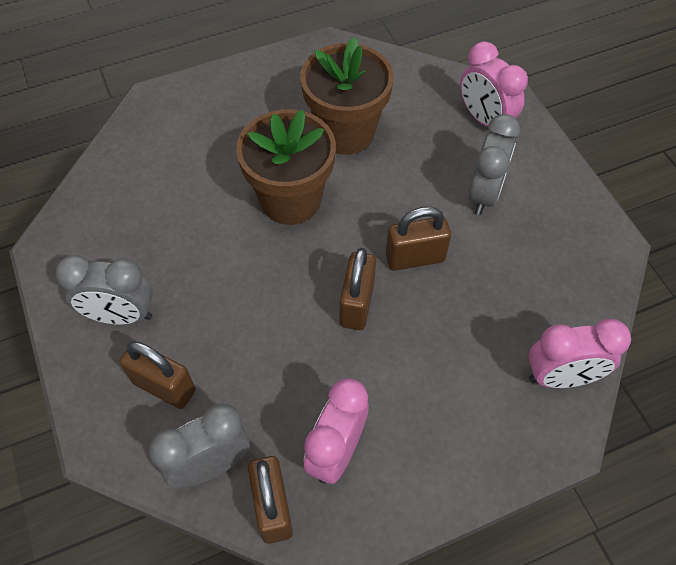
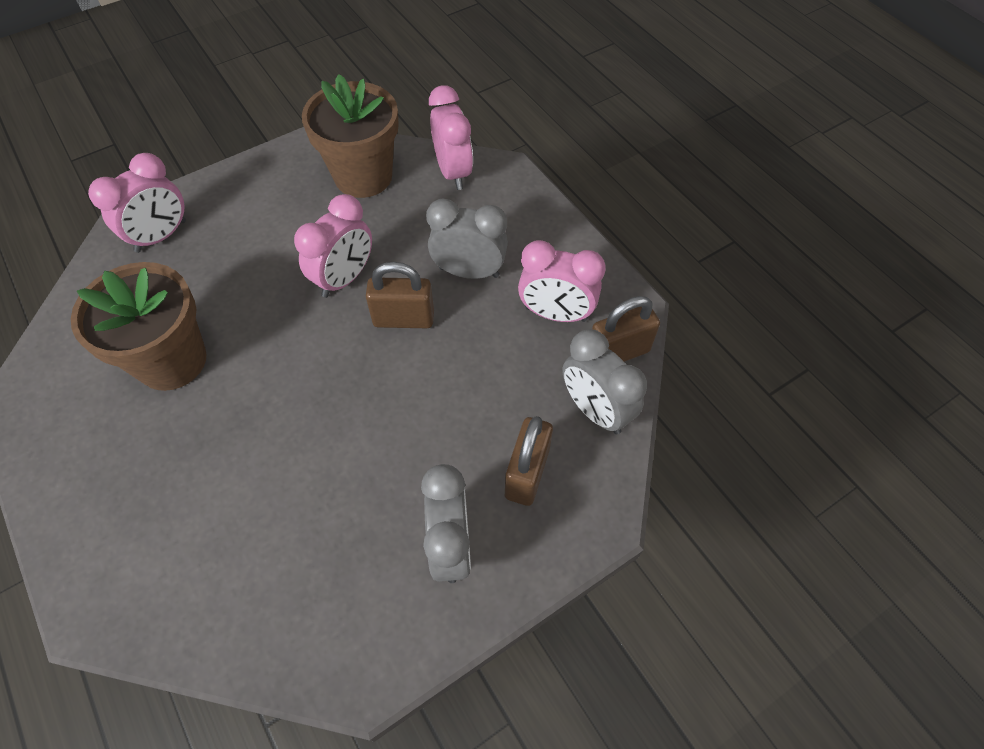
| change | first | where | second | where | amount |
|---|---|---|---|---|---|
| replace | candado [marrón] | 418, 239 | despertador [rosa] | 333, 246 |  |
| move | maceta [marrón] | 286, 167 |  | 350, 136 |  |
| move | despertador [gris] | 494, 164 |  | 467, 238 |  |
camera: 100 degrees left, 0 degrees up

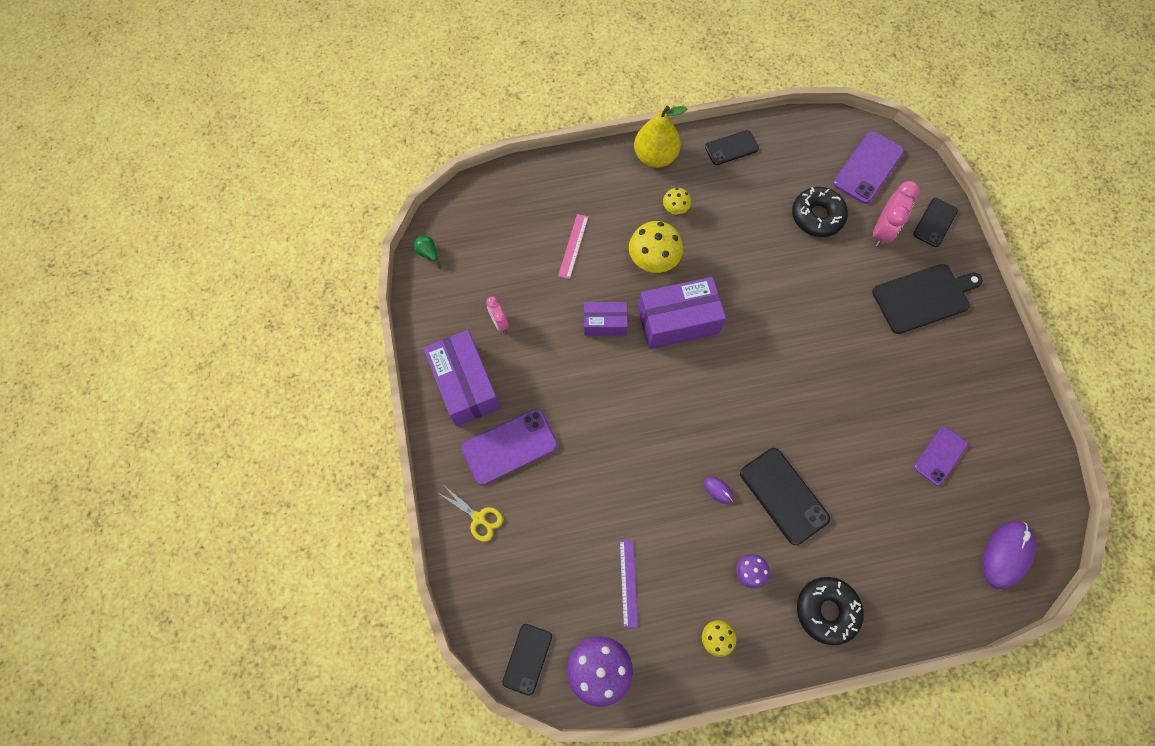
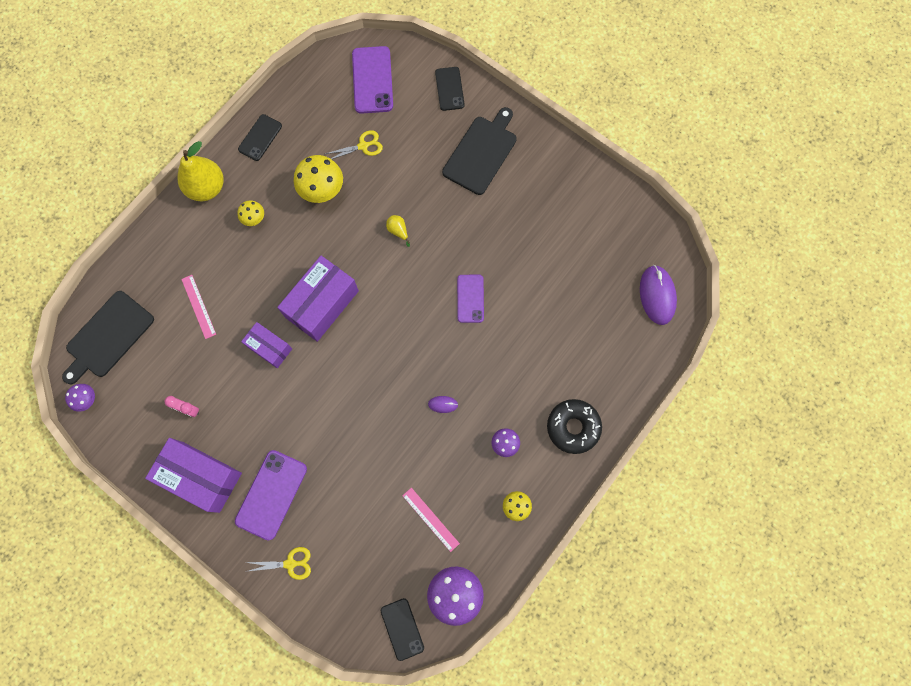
| change | first | where | second | where | amount |
|---|---|---|---|---|---|
| insert |  |  | tabla de cortar [negro] | 108, 337 |  |
| replace | pera [verde] | 427, 252 | seta [morado] | 80, 398 |  |
| rotate | caja [morado] | 606, 319 |  | 266, 345 | 75 degrees clockwise |
| move | seta [amarillo] | 656, 247 |  | 318, 179 |  |
| replace | rosquilla [negro] | 820, 212 | tijeras [amarillo] | 354, 144 |  |
| insert |  |  | pera [amarillo] | 398, 231 |  |
| recolor | regla [morado] | 629, 584 | regla [rosa] | 431, 520 |  |
| move | móvil [morado] | 941, 455 |  | 470, 299 |  |
| delete | móvil [negro] | 785, 496 |  |  |  |
| delete | despertador [rosa] | 896, 214 |  |  |  |
camera: 40 degrees left, 5 degrees up

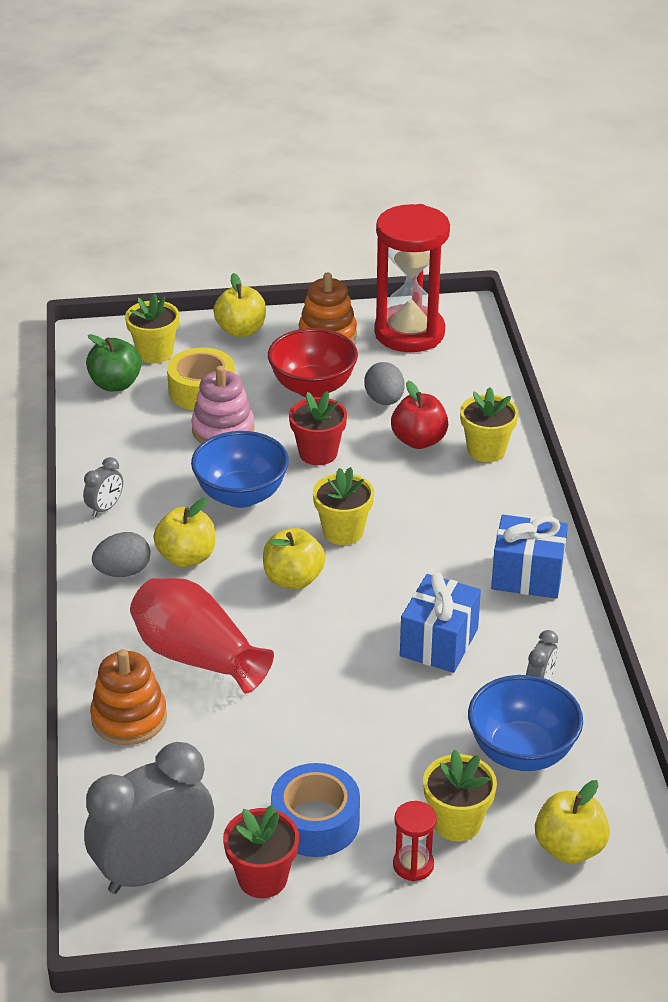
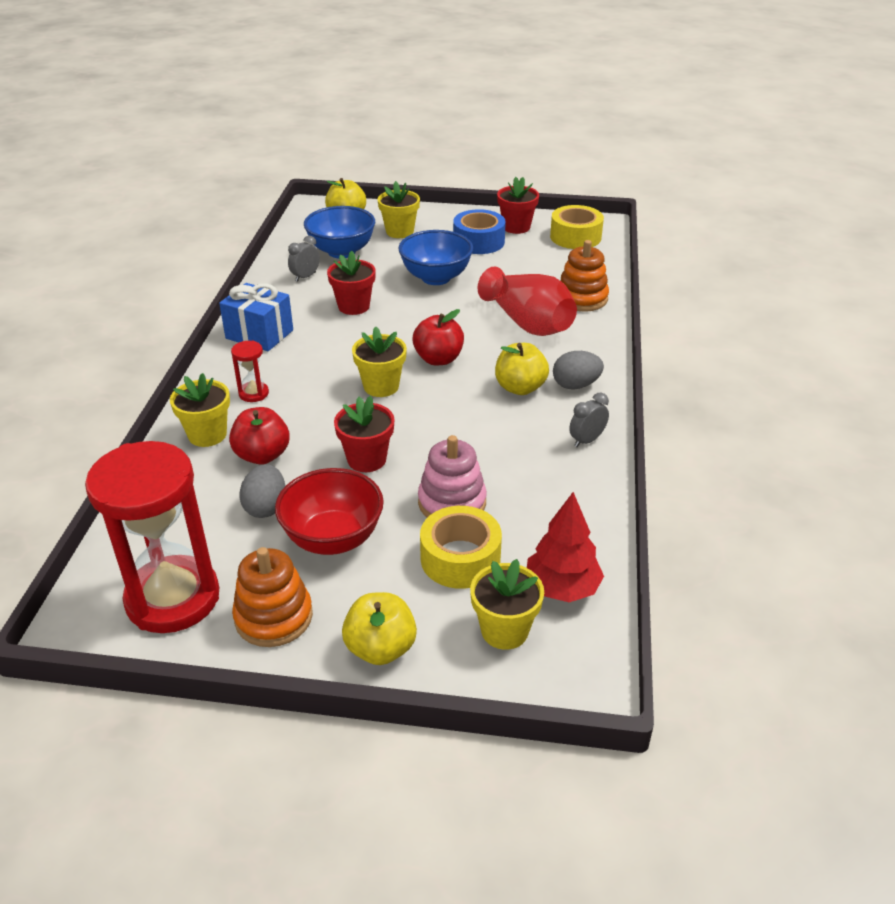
| change | first | where | second | where | amount |
|---|---|---|---|---|---|
| move | reloj de arena [rojo] | 415, 841 |  | 250, 371 |  |
| replace | regalo [azul] | 440, 623 | maceta [rojo] | 351, 283 |  |
| move | cuenco [azul] | 240, 469 |  | 435, 257 |  |
| recolor | manzana [amarillo] | 294, 558 | manzana [rojo] | 438, 337 |  |
| replace | manzana [verde] | 114, 362 | árbol [rojo] | 565, 547 |  |
| replace | despertador [gris] | 149, 818 | cinta adhesiva [amarillo] | 577, 227 |  |
camera: 165 degrees left, 0 degrees up

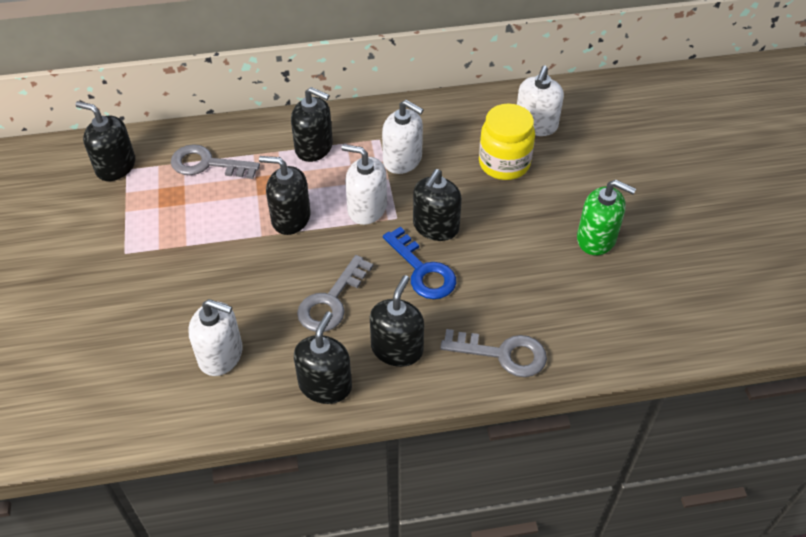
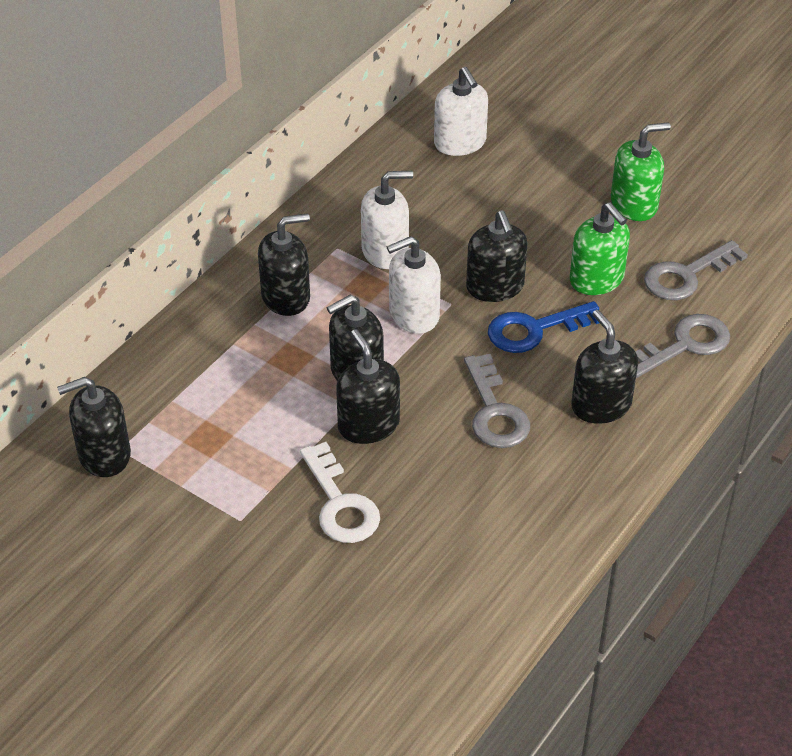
| change | first | where | second | where | amount |
|---|---|---|---|---|---|
| insert |  |  | llave [blanco] | 340, 492 |  |
| move | dispensador de jabón [negro] | 323, 357 |  | 368, 386 |  |
| rotate | llave [azul] | 419, 263 |  | 543, 327 | 150 degrees clockwise |
| insert |  |  | dispensador de jabón [verde] | 600, 248 |  |
| move | llave [gris] | 215, 161 |  | 696, 270 |  |
| delete | dispensador de jabón [blanco] | 215, 337 |  |  |  |
| delete | tarro [amarillo] | 507, 142 |  |  |  |
camera: 45 degrees left, 5 degrees down

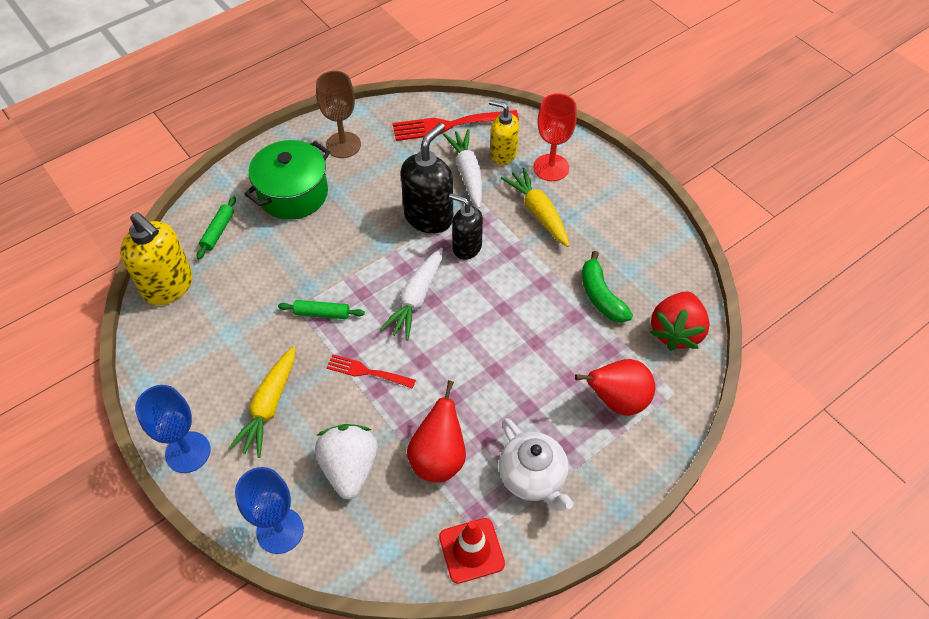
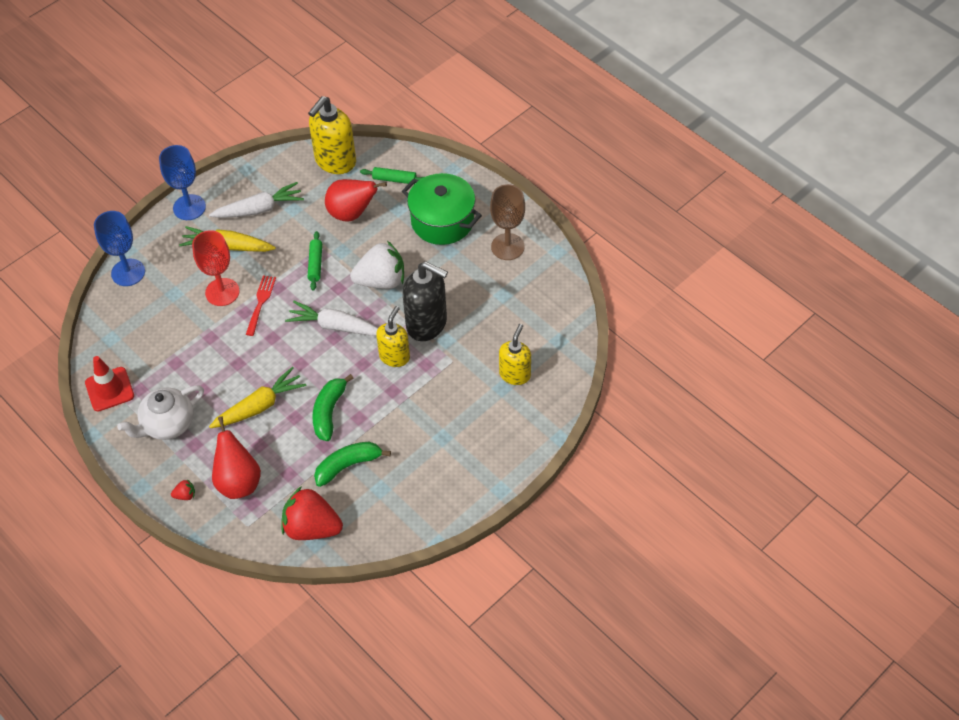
| change | first | where | second | where | amount |
|---|---|---|---|---|---|
| insert |  |  | fresa [rojo] | 183, 489 |  |
| move | copa [rojo] | 555, 137 |  | 215, 268 |  |
| move | zanahoria [blanco] | 462, 169 |  | 256, 200 |  |
| move | zanahoria [amarillo] | 535, 207 |  | 258, 397 |  |
| insert |  |  | plátano [verde] | 333, 407 |  |
| move | pera [rojo] | 436, 431 |  | 356, 200 |  |
| move | fresa [blanco] | 346, 461 |  | 377, 265 |  |
| recolor | dispensador de jabón [negro] | 466, 227 | dispensador de jabón [amarillo] | 393, 336 |  |
| delete | tenedor [rojo] | 456, 125 |  |  |  |
camera: 85 degrees right, 0 degrees up

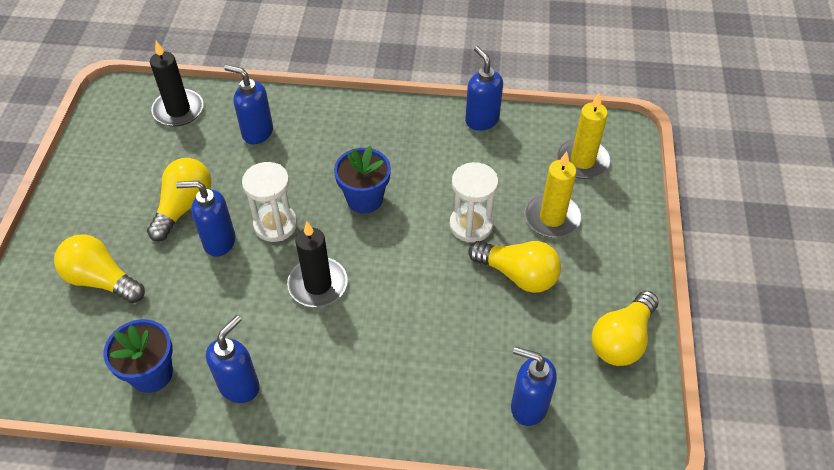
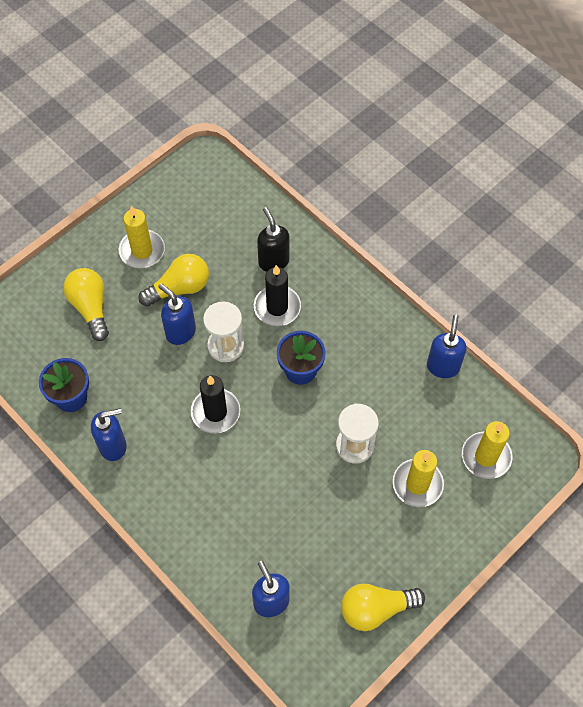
| change | first | where | second | where | amount |
|---|---|---|---|---|---|
| insert |  |  | vela [amarillo] | 142, 236 |  |
| move | vela [negro] | 176, 84 |  | 277, 295 |  |
| recolor | dispensador de jabón [azul] | 248, 105 | dispensador de jabón [negro] | 273, 239 |  |
| delete | bombilla [amarillo] | 514, 267 |  |  |  |
camera: 40 degrees right, 10 degrees up

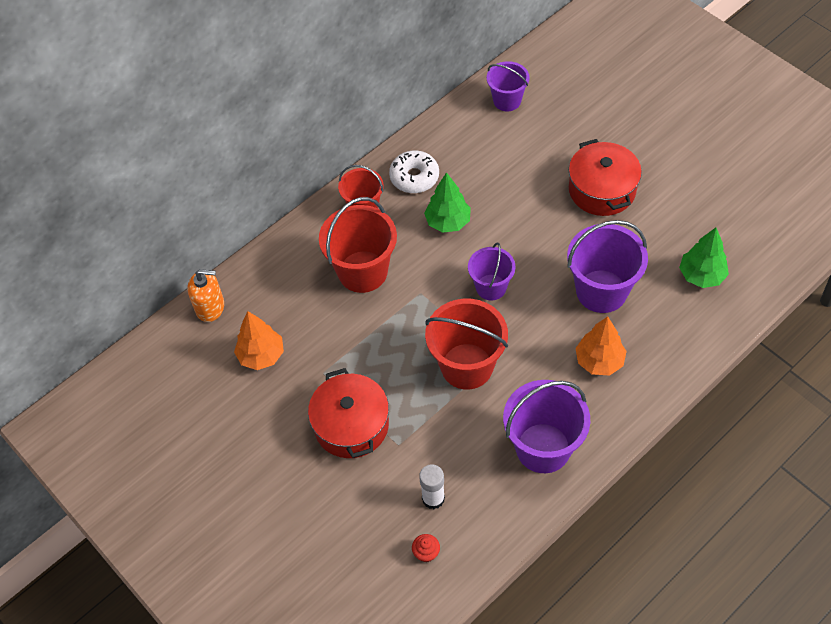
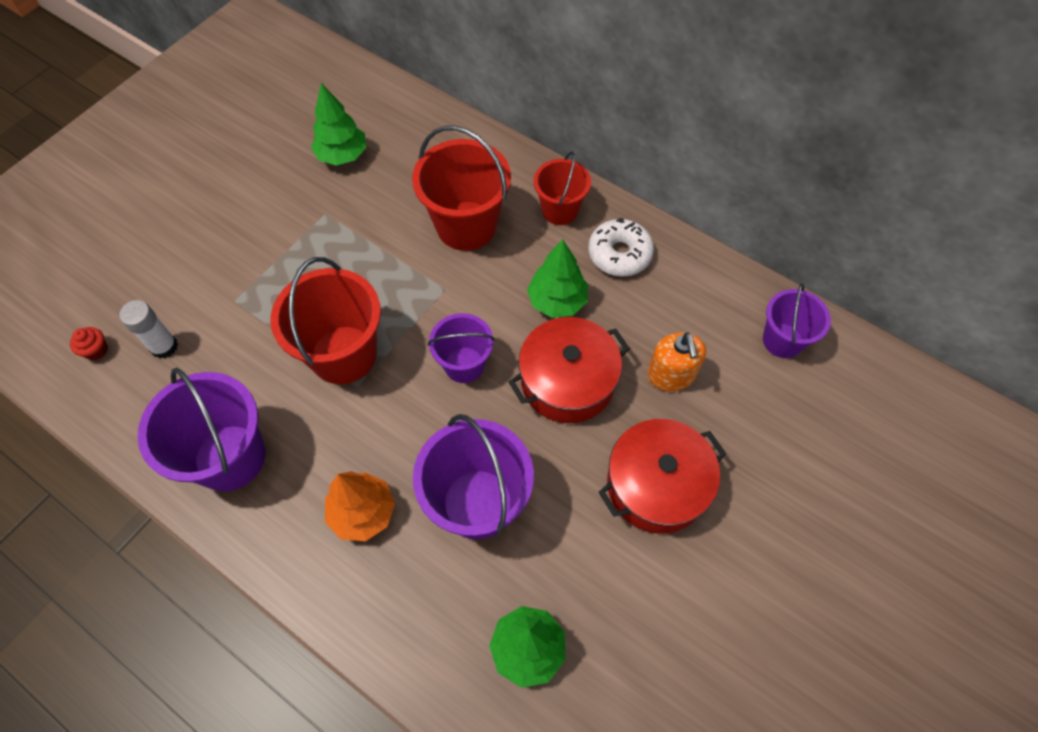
| change | first | where | second | where | amount |
|---|---|---|---|---|---|
| recolor | árbol [naranja] | 259, 340 | árbol [verde] | 339, 124 |  |
| move | olla [rojo] | 348, 413 |  | 569, 370 |  |
| move | dispensador de jabón [naranja] | 205, 295 |  | 677, 362 |  |
camera: 75 degrees right, 5 degrees up

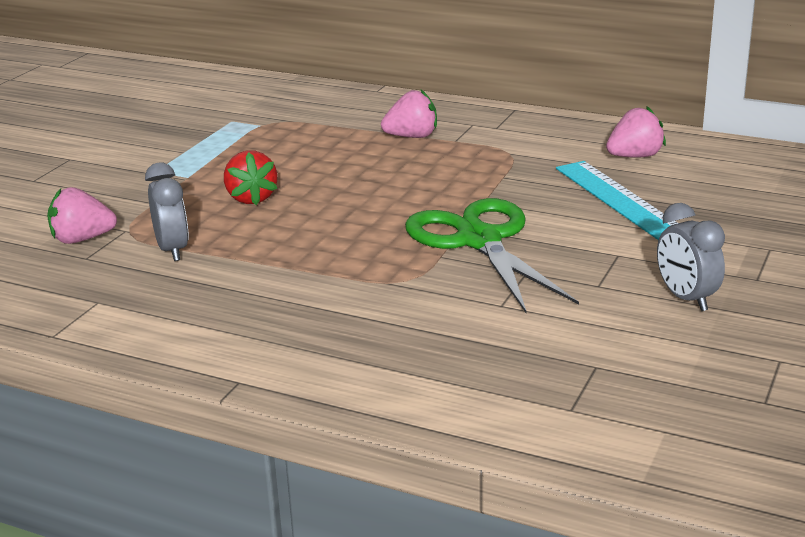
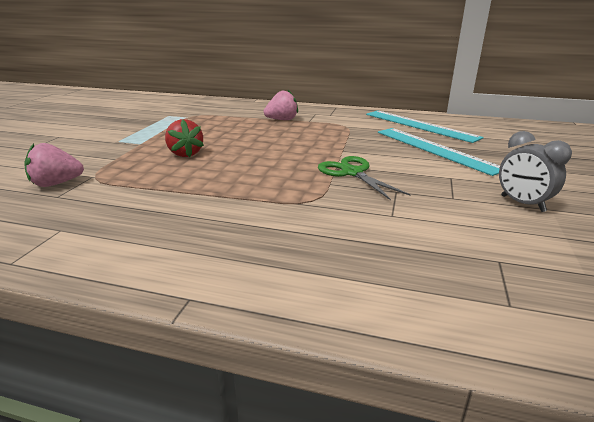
| change | first | where | second | where | amount |
|---|---|---|---|---|---|
| resize | tijeras [verde] | 492, 255 |  | 364, 178 | x0.63 |
| replace | fresa [rosa] | 636, 132 | regla [turquesa] | 425, 126 |  |
| delete | despertador [gris] | 167, 211 |  |  |  |
camera: 10 degrees left, 0 degrees up

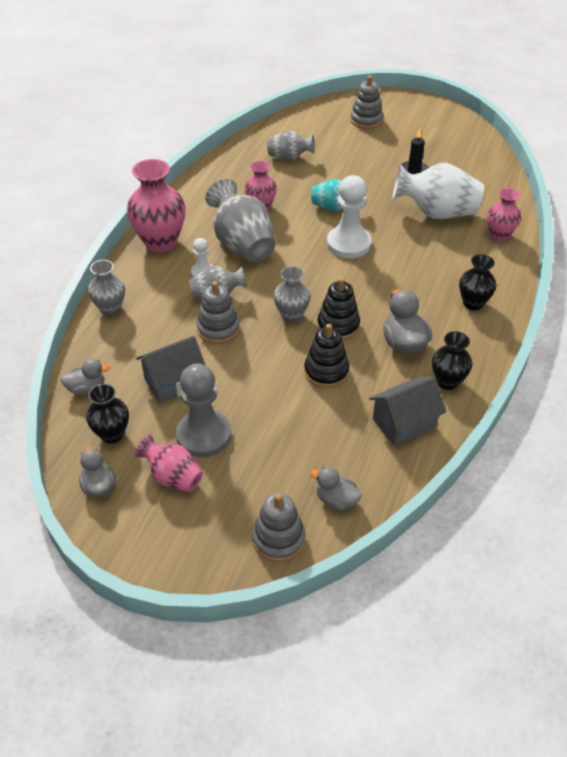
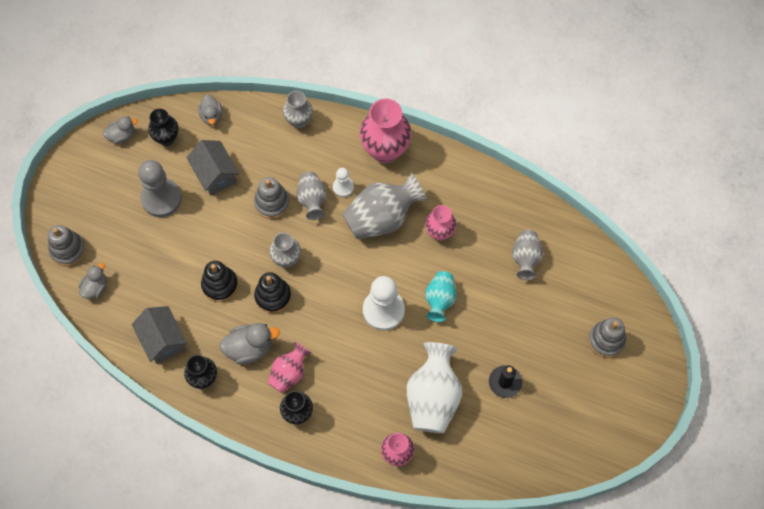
| change | first | where | second | where | amount |
|---|---|---|---|---|---|
| move | florero [rosa] | 169, 463 |  | 289, 367 |  |
camera: 90 degrees right, 20 degrees up

